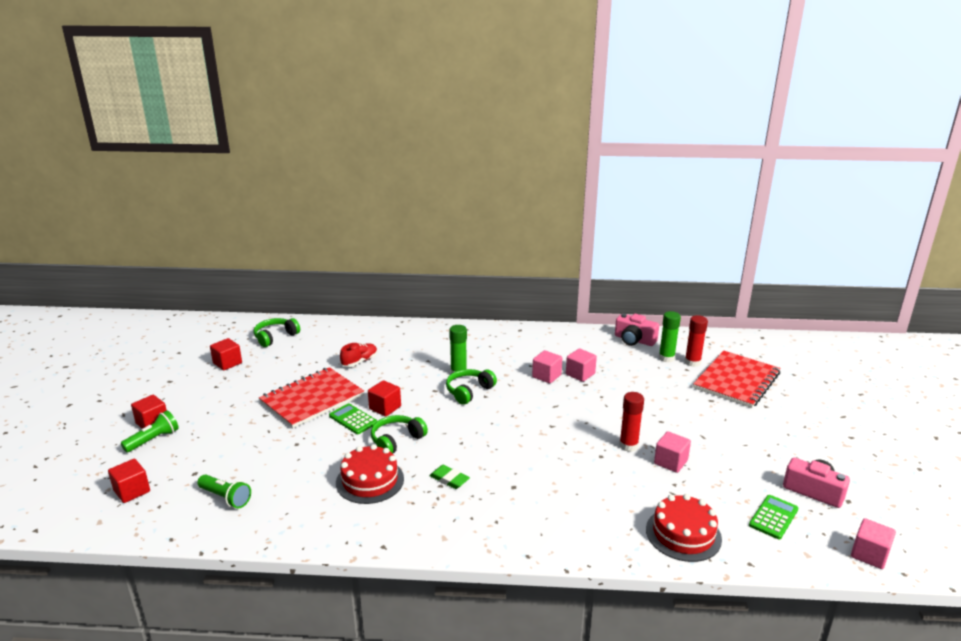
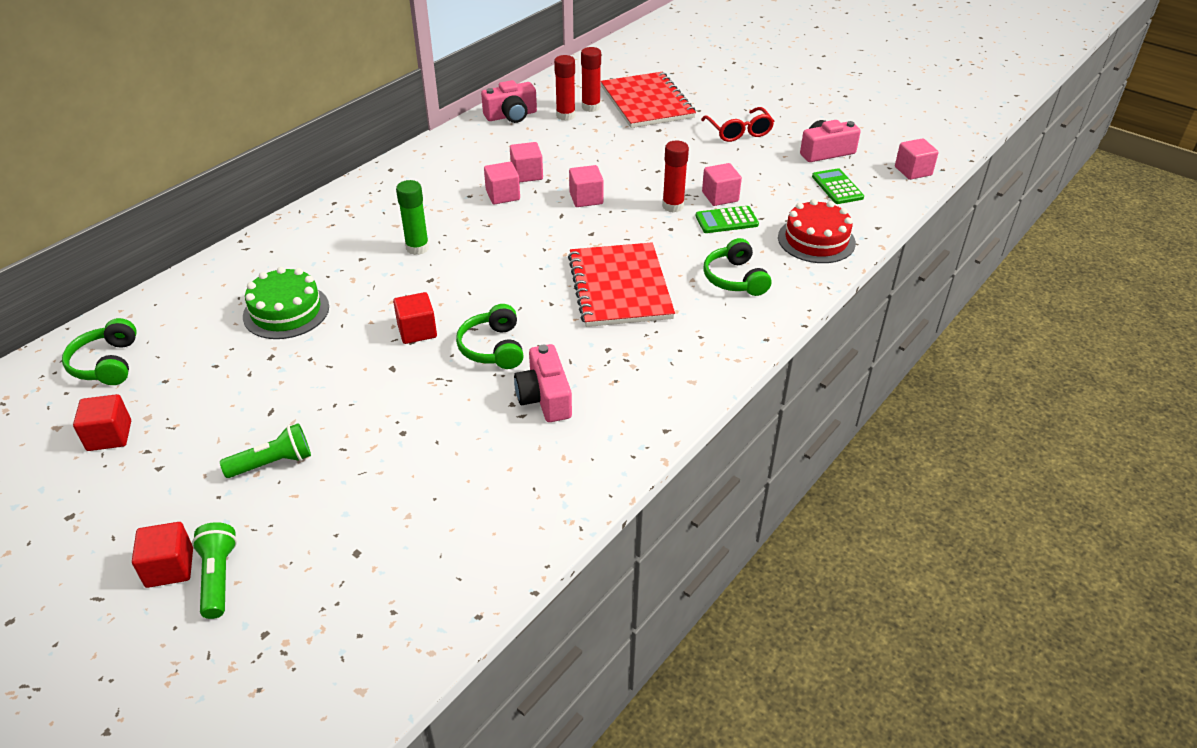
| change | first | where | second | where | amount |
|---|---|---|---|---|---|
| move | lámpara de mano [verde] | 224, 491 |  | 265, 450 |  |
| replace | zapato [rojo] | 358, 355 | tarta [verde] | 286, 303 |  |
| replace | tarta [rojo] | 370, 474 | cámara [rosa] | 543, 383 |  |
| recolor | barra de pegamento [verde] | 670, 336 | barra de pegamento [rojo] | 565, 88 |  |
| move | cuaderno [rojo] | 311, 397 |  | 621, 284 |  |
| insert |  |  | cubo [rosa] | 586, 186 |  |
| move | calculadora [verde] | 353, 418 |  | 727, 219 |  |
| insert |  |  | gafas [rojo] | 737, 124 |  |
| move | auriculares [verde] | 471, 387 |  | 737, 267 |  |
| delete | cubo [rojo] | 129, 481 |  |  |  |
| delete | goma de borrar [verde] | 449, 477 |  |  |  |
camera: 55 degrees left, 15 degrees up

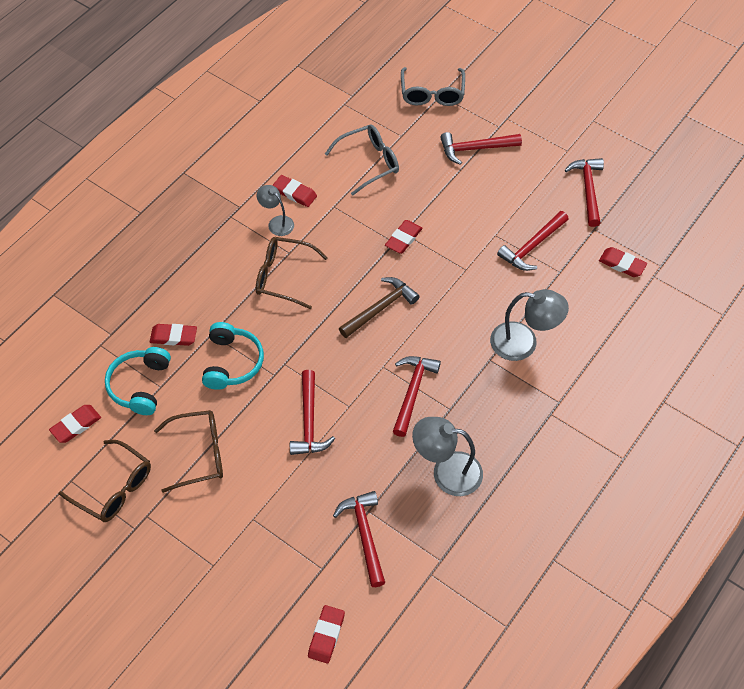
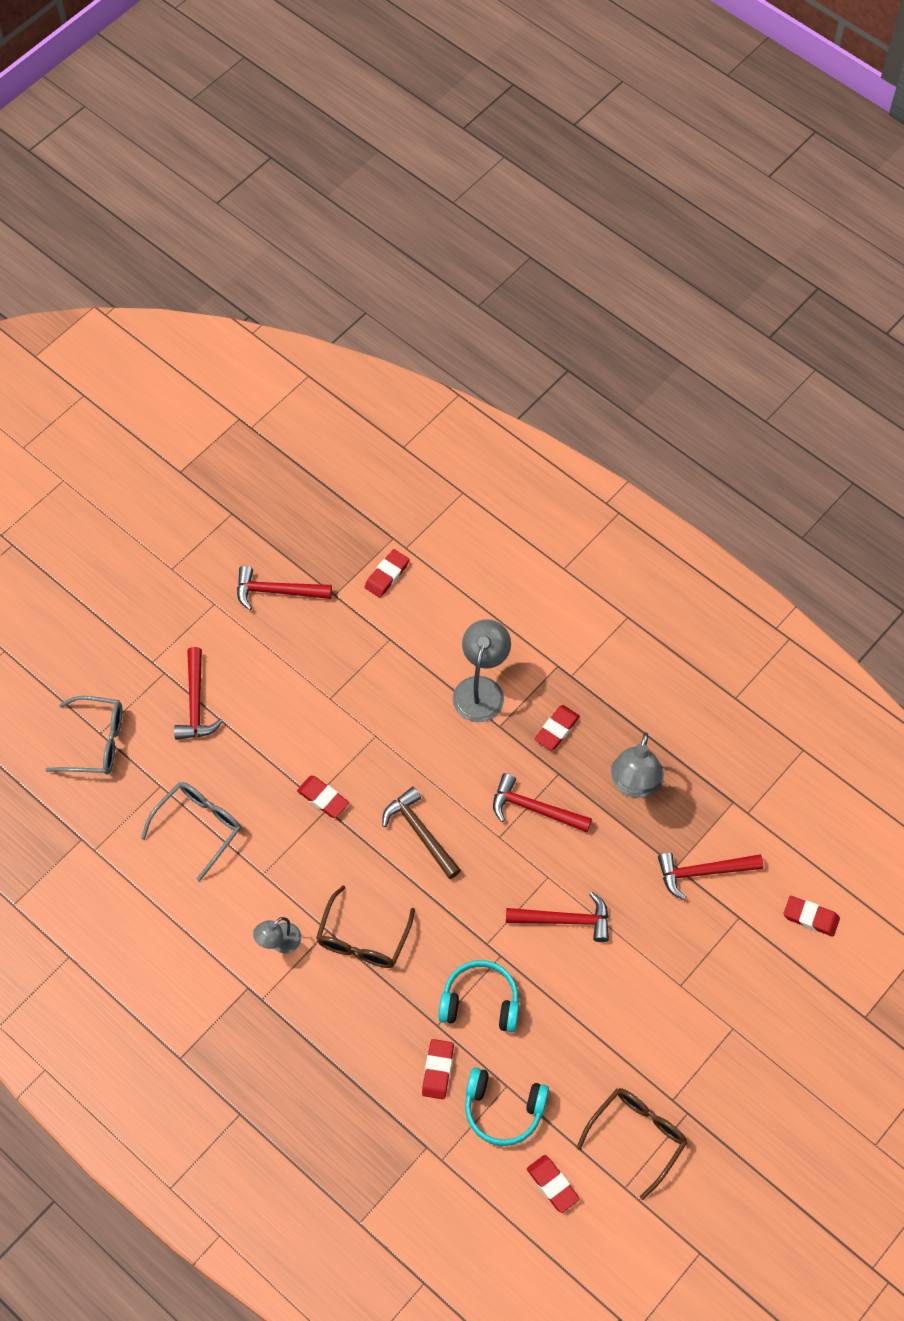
| change | first | where | second | where | amount |
|---|---|---|---|---|---|
| rotate | gafas [gris] | 362, 160 |  | 191, 832 | 60 degrees clockwise |
| move | goma de borrar [rojo] | 294, 191 |  | 557, 728 |  |
| delete | gafas [marrón] | 188, 451 |  |  |  |
| delete | martillo [rojo] | 533, 241 |  |  |  |
camera: 85 degrees left, 5 degrees up

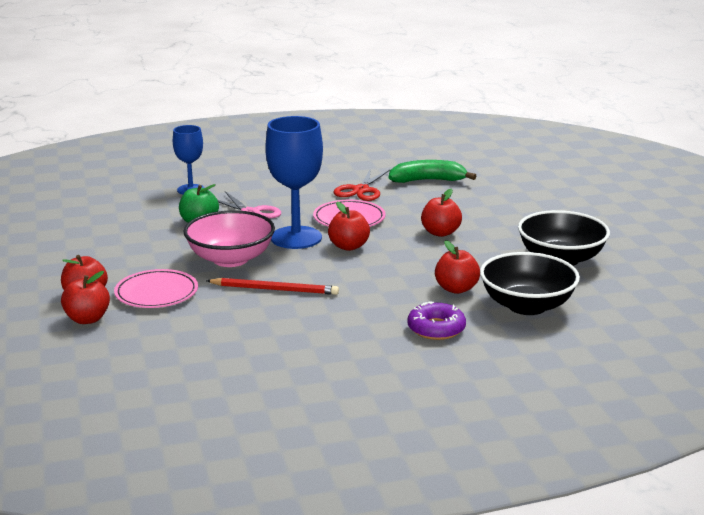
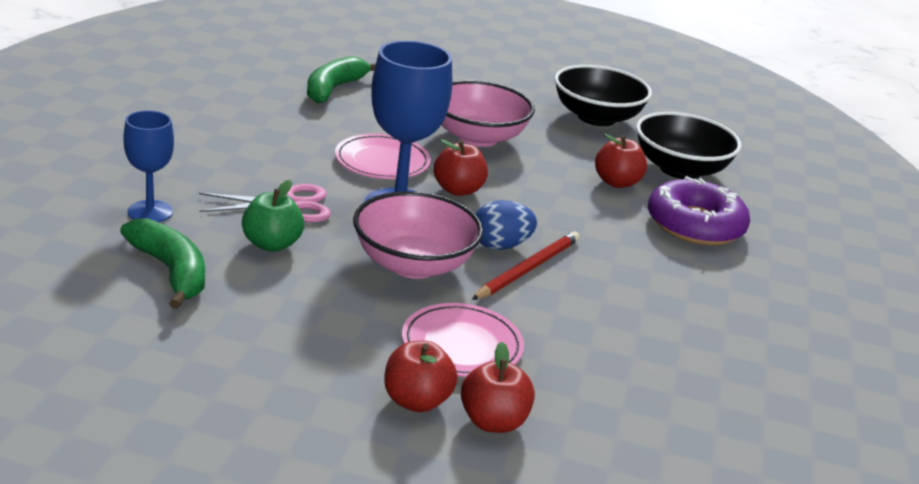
| change | first | where | second | where | amount |
|---|---|---|---|---|---|
| insert |  |  | plátano [verde] | 162, 263 |  |
| replace | manzana [rojo] | 441, 213 | cuenco [rosa] | 488, 113 |  |
| insert |  |  | huevo [azul] | 506, 225 |  |
| resize | rosquilla [morado] | 436, 320 |  | 699, 210 | x1.54 |
| delete | tijeras [rojo] | 361, 184 |  |  |  |
camera: 65 degrees left, 5 degrees up

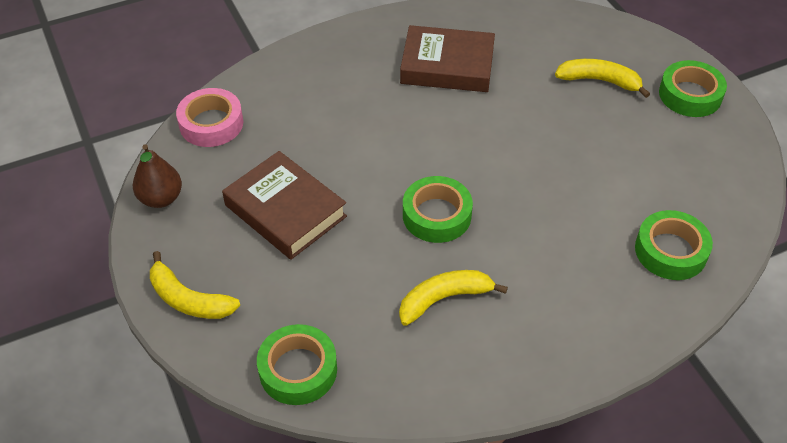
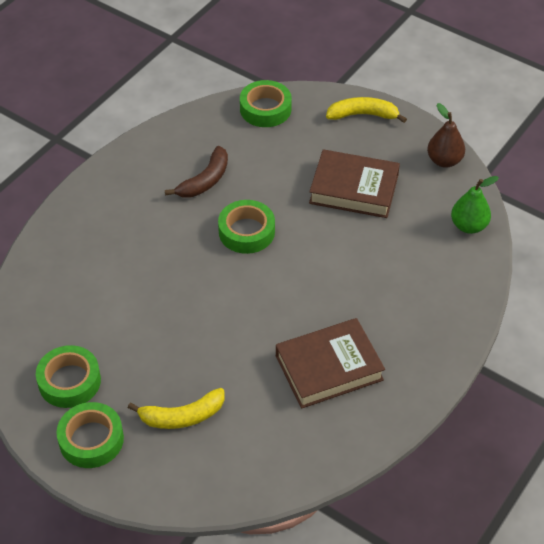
| change | first | where | second | where | amount |
|---|---|---|---|---|---|
| move | cinta adhesiva [verde] | 674, 245 |  | 68, 376 |  |
| recolor | plátano [amarillo] | 453, 298 | plátano [marrón] | 196, 172 |  |
| replace | cinta adhesiva [rosa] | 209, 117 | pera [verde] | 475, 205 |  |
camera: 150 degrees right, 0 degrees up

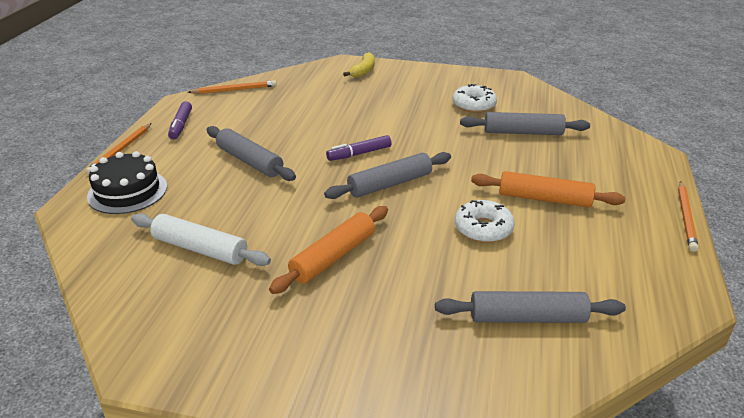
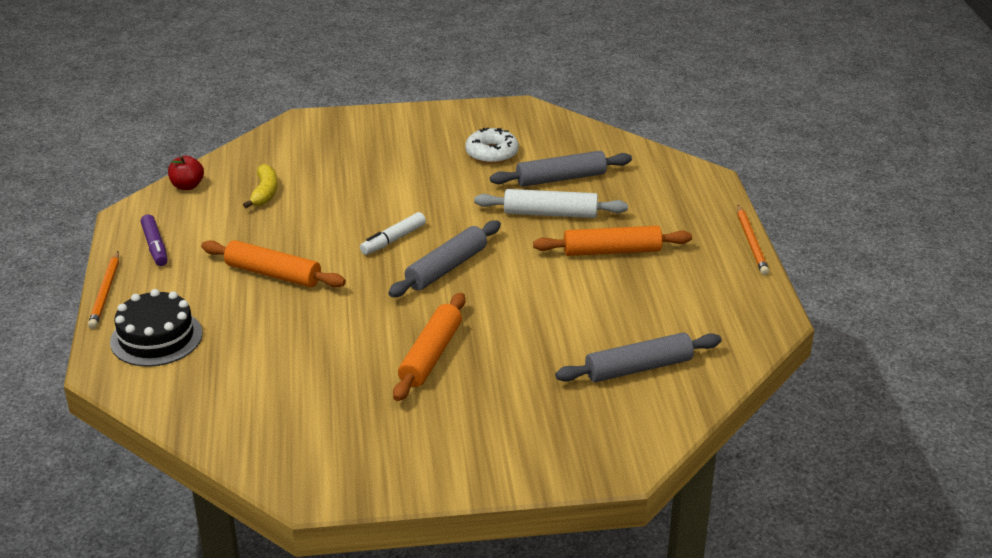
| change | first | where | second | where | amount |
|---|---|---|---|---|---|
| replace | lápiz [naranja] | 232, 87 | manzana [rojo] | 186, 173 |  |
| recolor | rodillo [gris] | 251, 153 | rodillo [naranja] | 273, 263 |  |
| move | plátano [amarillo] | 359, 65 |  | 260, 186 |  |
| recolor | rotulador [morado] | 358, 148 | rotulador [blanco] | 393, 233 |  |
| move | rodillo [blanco] | 201, 239 |  | 551, 203 |  |
| delete | rosquilla [blanco] | 485, 221 |  |  |  |
camera: 20 degrees left, 0 degrees up

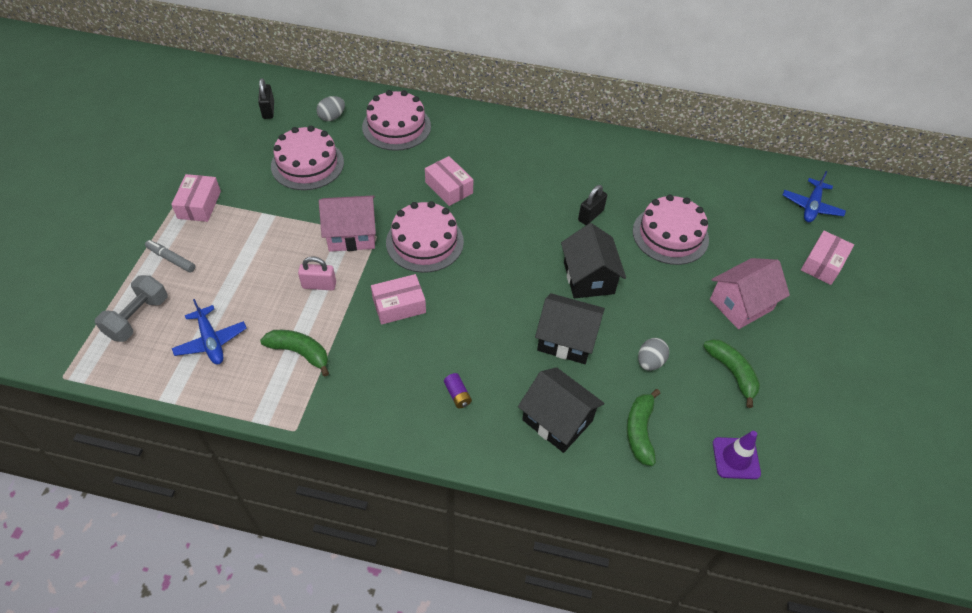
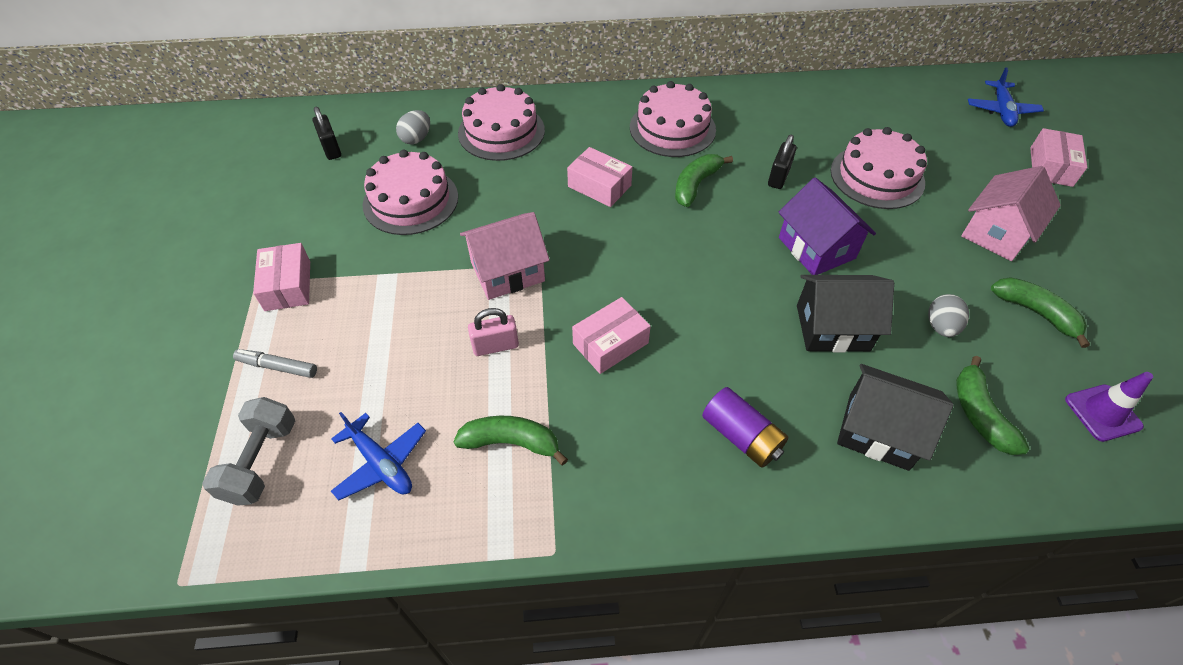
| change | first | where | second | where | amount |
|---|---|---|---|---|---|
| move | tarta [rosa] | 425, 237 |  | 673, 119 |  |
| insert |  |  | plátano [verde] | 704, 180 |  |
| resize | pila [morado] | 458, 390 |  | 745, 427 | x1.76 |
| recolor | casa [negro] | 593, 260 | casa [morado] | 827, 226 |  |
camera: 15 degrees left, 0 degrees up

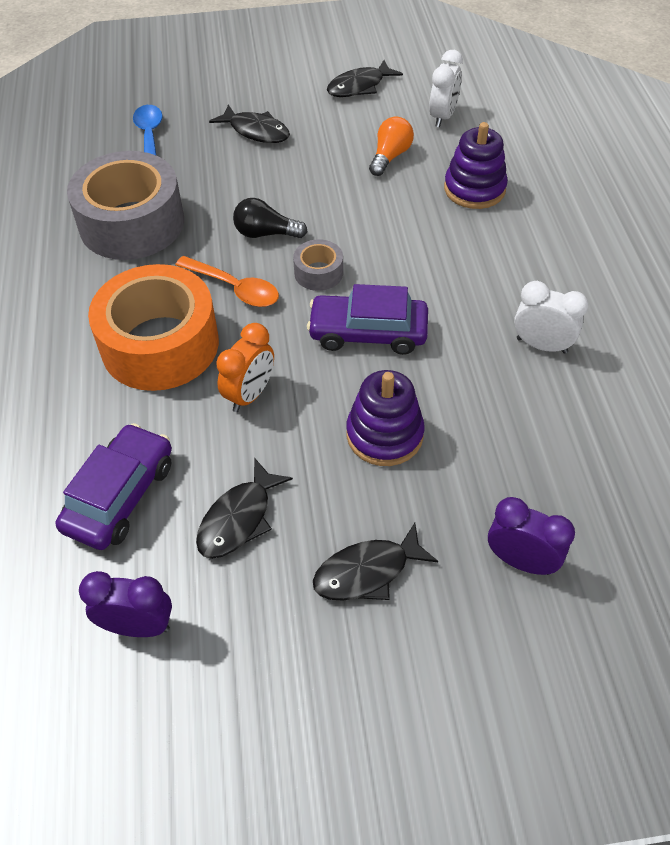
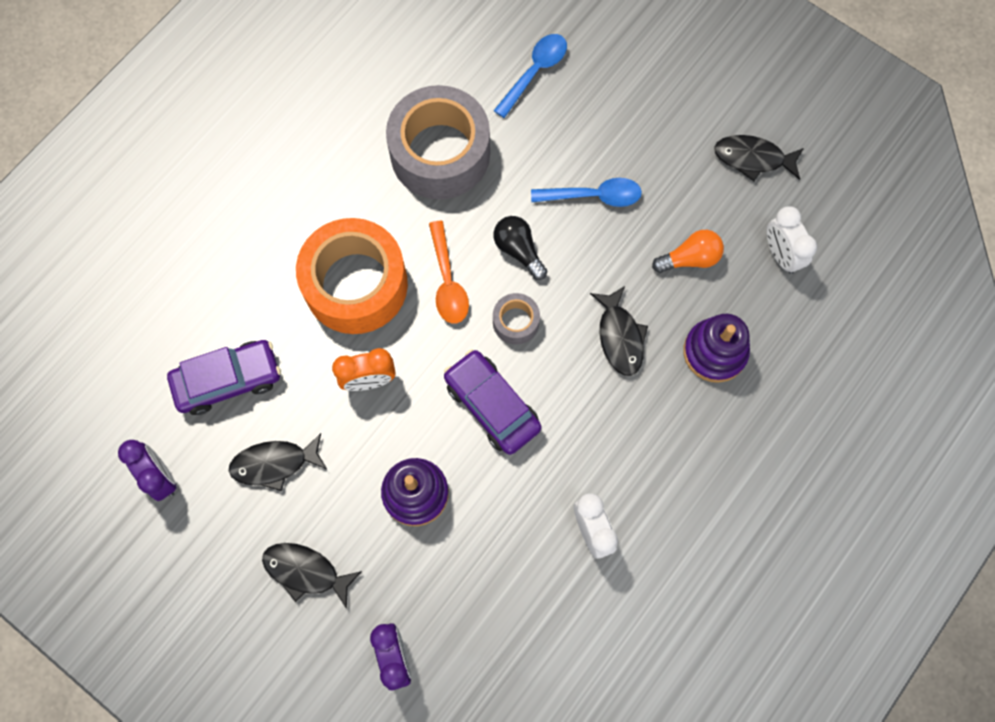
| change | first | where | second | where | amount |
|---|---|---|---|---|---|
| insert |  |  | cuchara [azul] | 586, 192 |  |
| move | pez [negro] | 249, 123 |  | 619, 331 |  |
| rotate | despertador [blanco] | 446, 88 |  | 792, 240 | 90 degrees clockwise |
camera: 45 degrees right, 20 degrees up

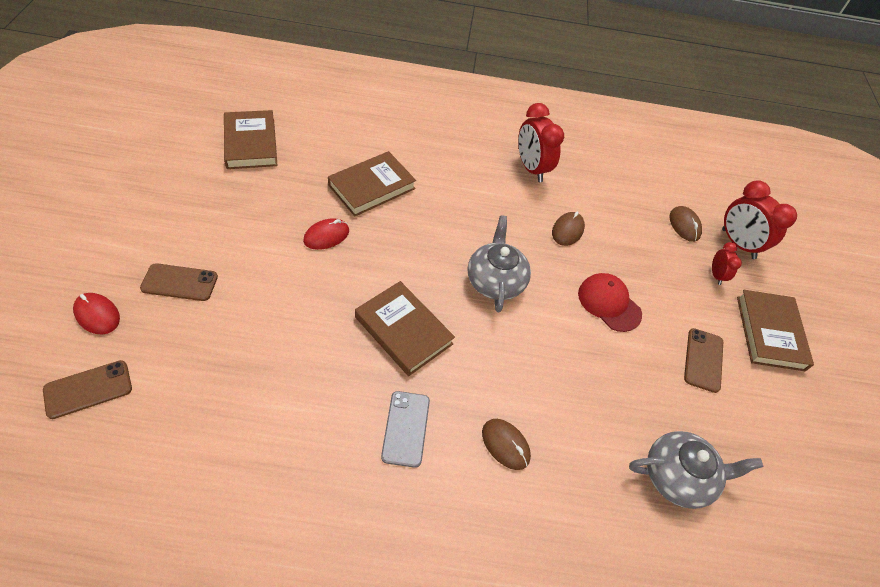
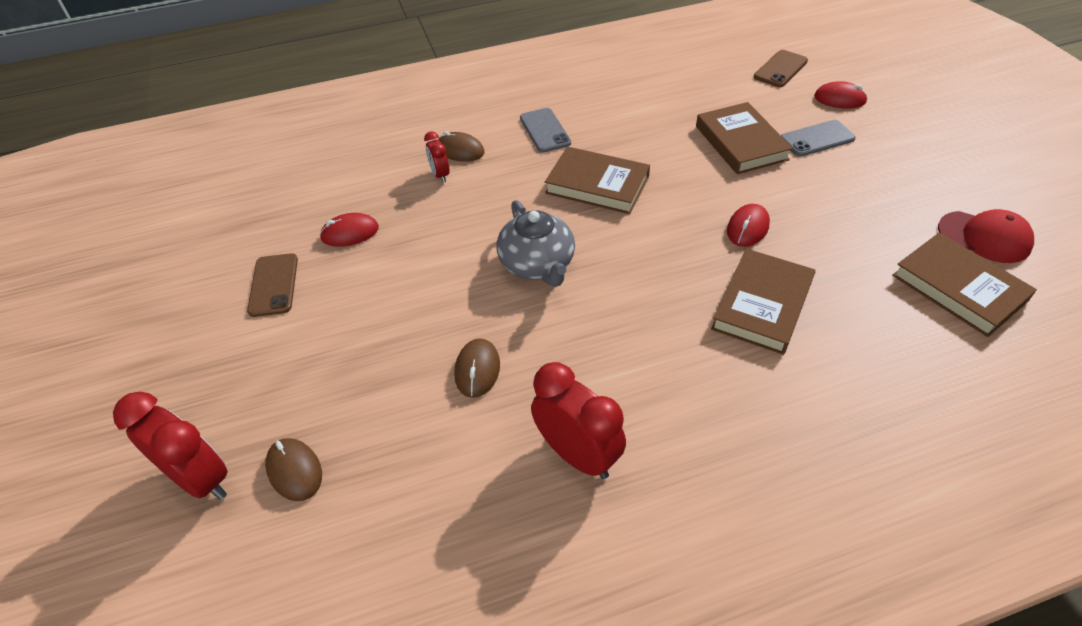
| change | first | where | second | where | amount |
|---|---|---|---|---|---|
| insert |  |  | ratón [rojo] | 349, 230 |  |
| move | despertador [rojo] | 727, 263 |  | 436, 157 |  |
| move | libro [marrón] | 775, 330 |  | 744, 138 |  |
| recolor | móvil [marrón] | 179, 282 | móvil [gris] | 818, 138 |  |
| move | gorra [rojo] | 610, 302 |  | 986, 236 |  |
| delete | tetera [gris] | 696, 470 |  |  |  |
camera: 165 degrees right, 5 degrees down

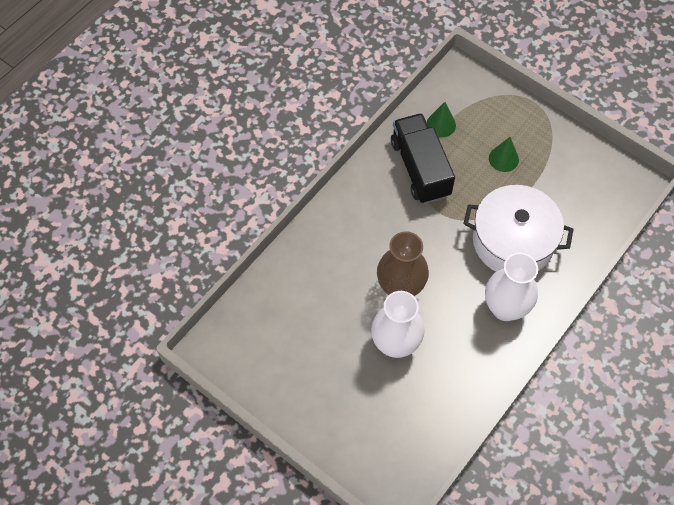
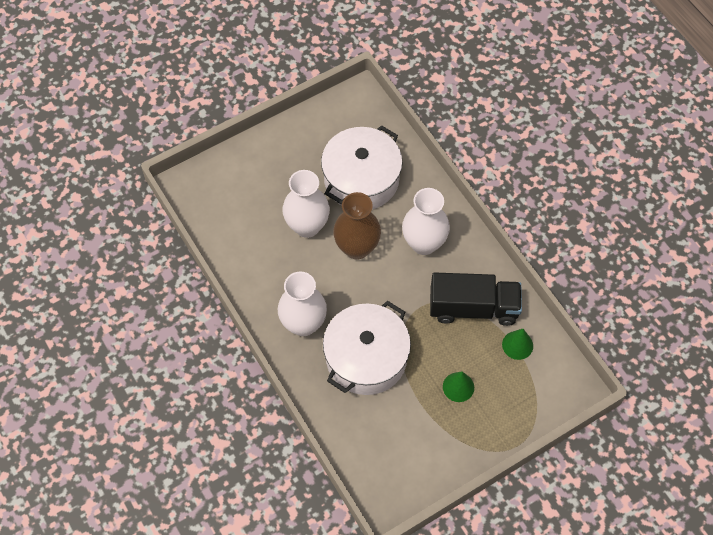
| change | first | where | second | where | amount |
|---|---|---|---|---|---|
| insert |  |  | olla [blanco] | 362, 167 |  |
| insert |  |  | florero [blanco] | 426, 221 |  |
camera: 110 degrees right, 0 degrees up

